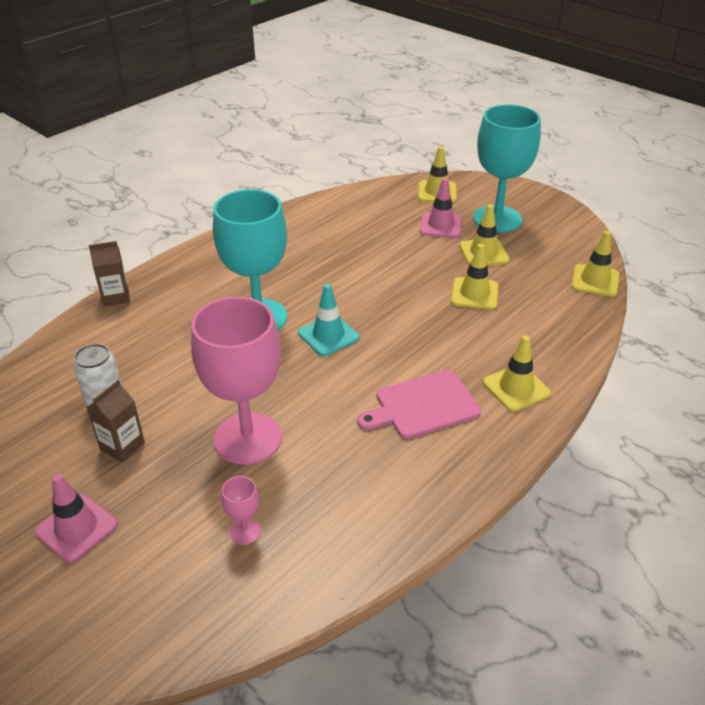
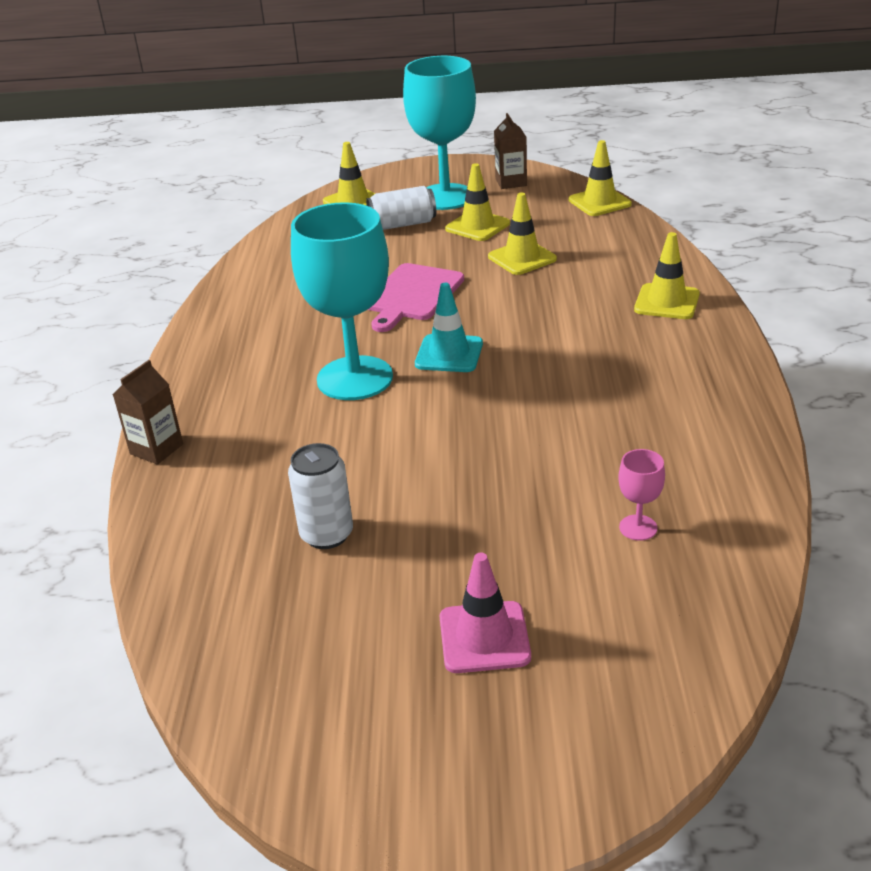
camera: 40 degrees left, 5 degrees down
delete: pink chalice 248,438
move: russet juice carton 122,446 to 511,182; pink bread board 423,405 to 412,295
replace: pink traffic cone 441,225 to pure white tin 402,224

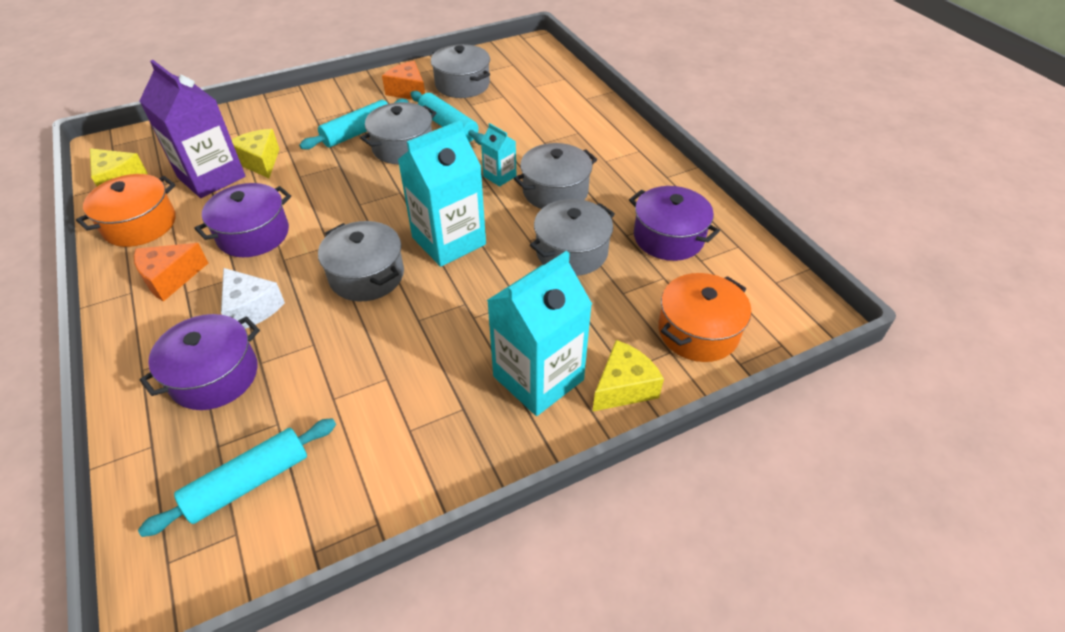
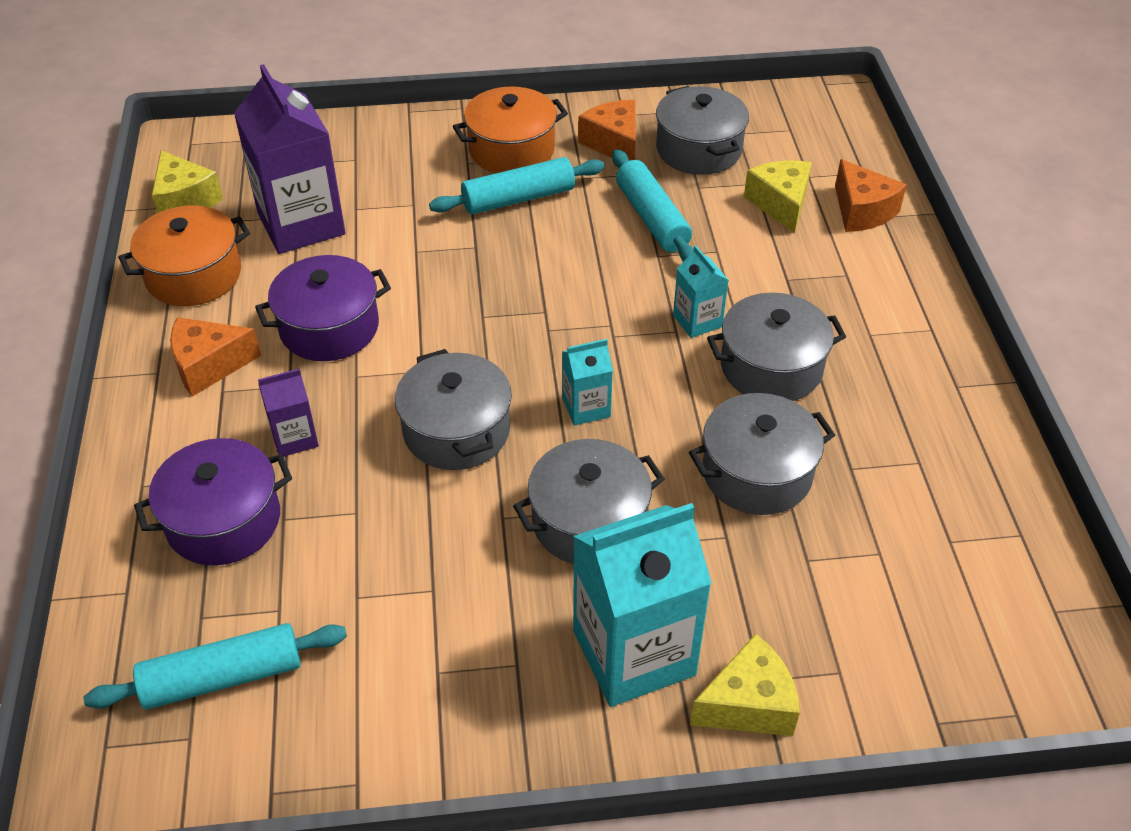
camera: 20 degrees right, 0 degrees up
delete: purple pot 668,237
insert: orange-coloured piece of cheese 862,211
move: golden piece of cheese 260,162 to 780,204; grey pot 403,147 to 588,521; orange-coloured pot 698,331 to 511,150
replace: pure white piece of cheese 251,309 to purple juice carton 294,438
resize: aqua juice carton 449,241 = 586,407 x0.49

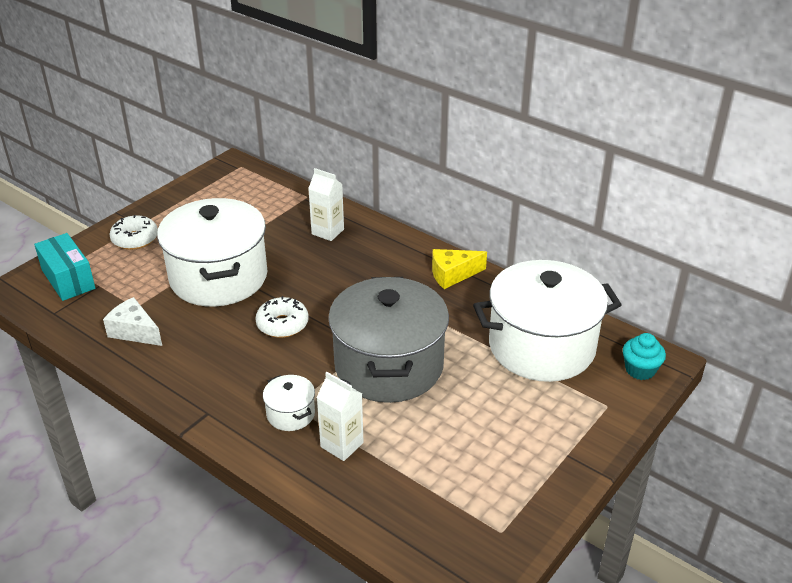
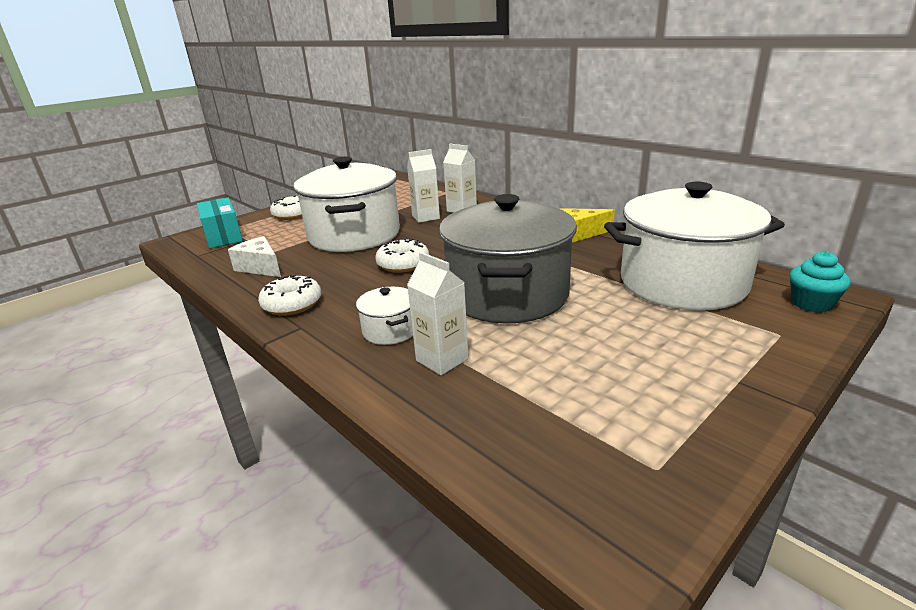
camera: 10 degrees right, 10 degrees down
insert: pure white donut 292,304; pure white juice carton 425,217

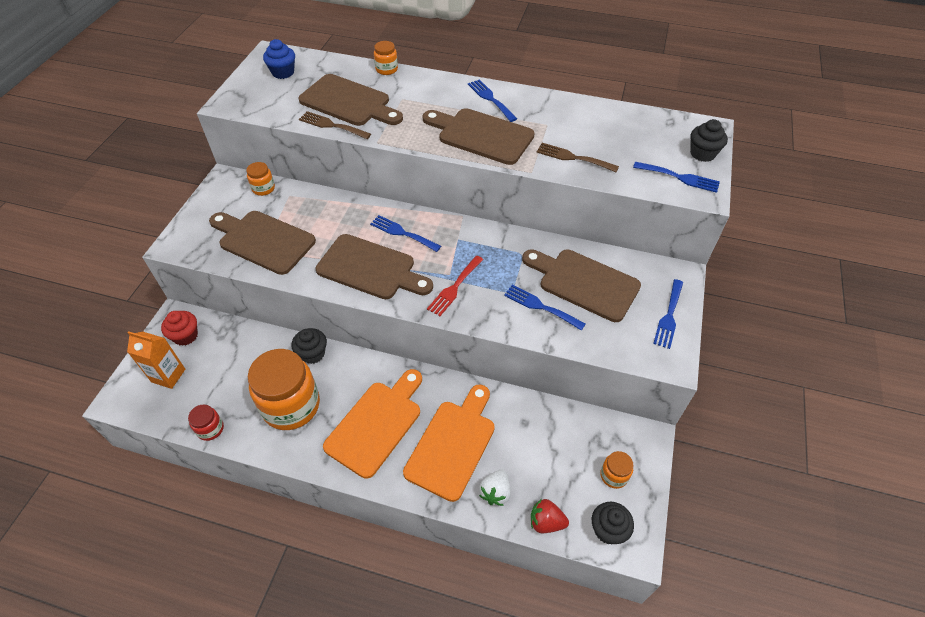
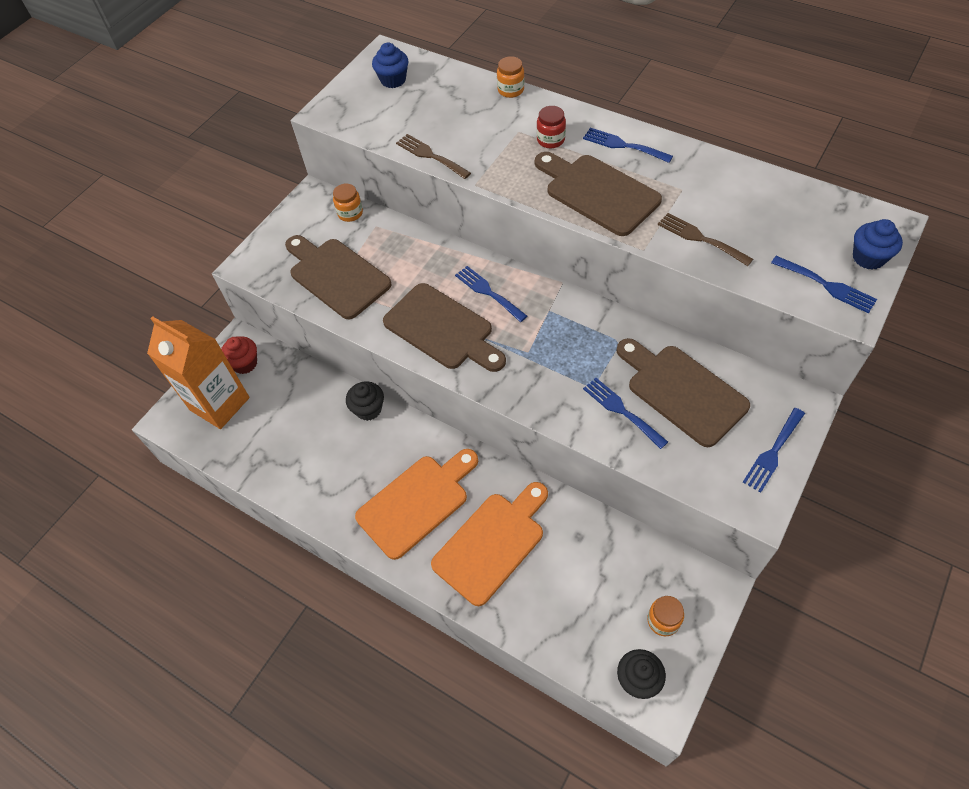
camera: 20 degrees right, 5 degrees up
delete: orange-coloured jar 291,405; russet bread board 349,102; red fork 454,288; pure white strawberry 495,492; red strawberry 546,522
move: red jar 210,429 to 550,140
recolor: black muffin 702,153 to cobalt muffin 868,257
rotate: cobalt fork 490,99 = 623,145 45 degrees counterclockwise
resize: orange-coloured juice carton 168,375 = 219,404 x1.69

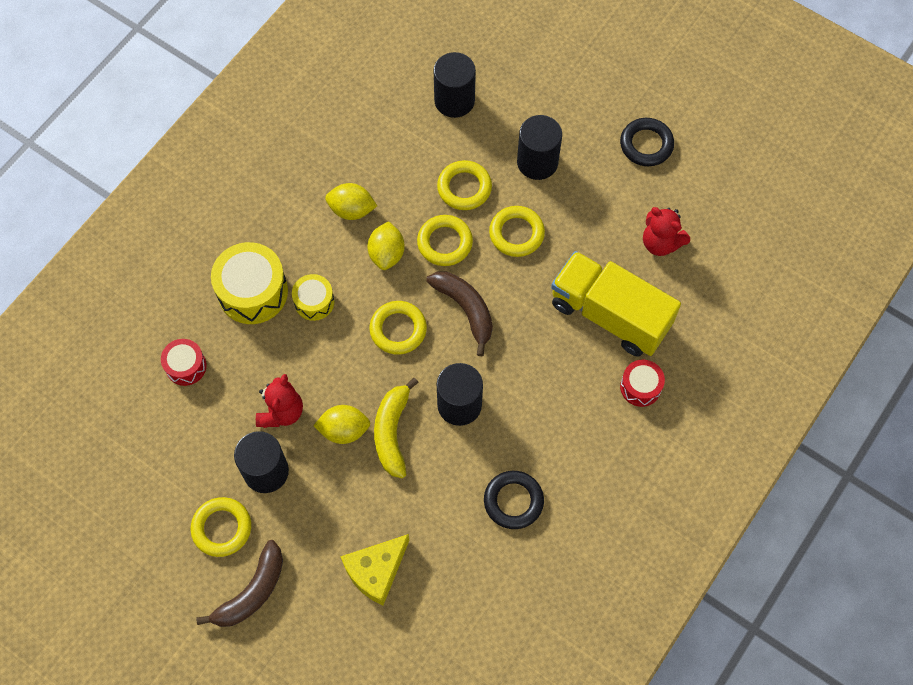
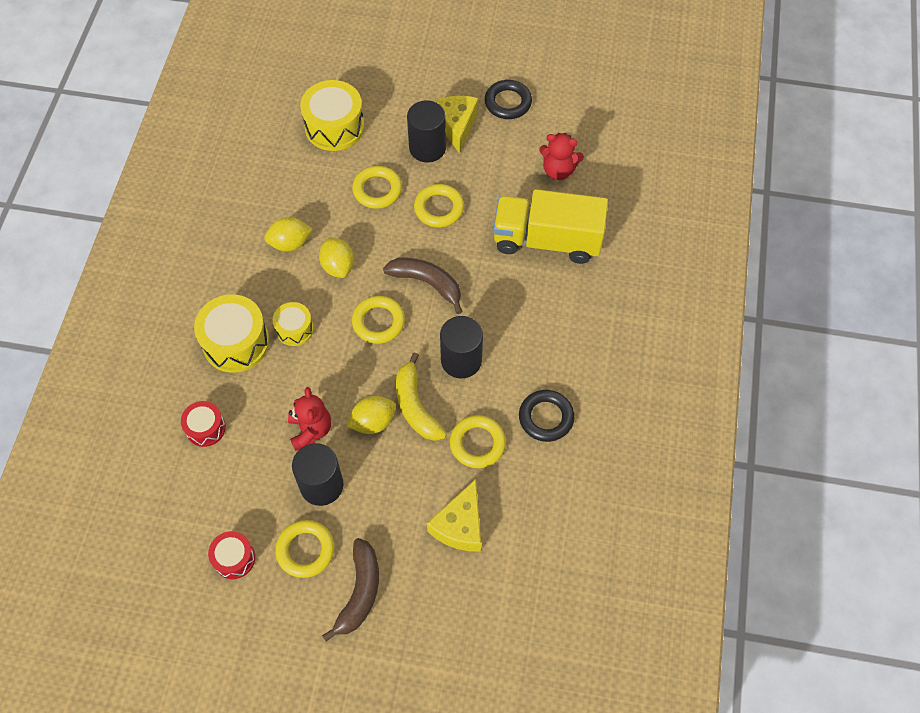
camera: 25 degrees left, 5 degrees down
insert: golden piece of cheese 456,125
move: golden ring 444,243 to 477,443; red toy drum 640,387 to 234,558
replace: black cylinder 454,100 to golden toy drum 334,127

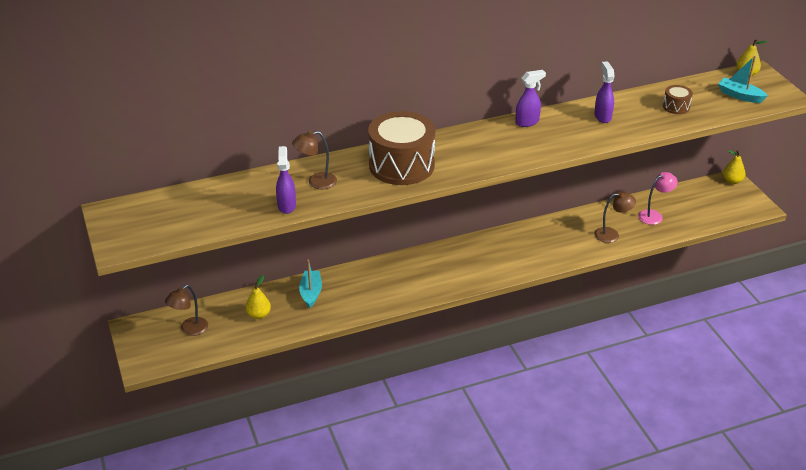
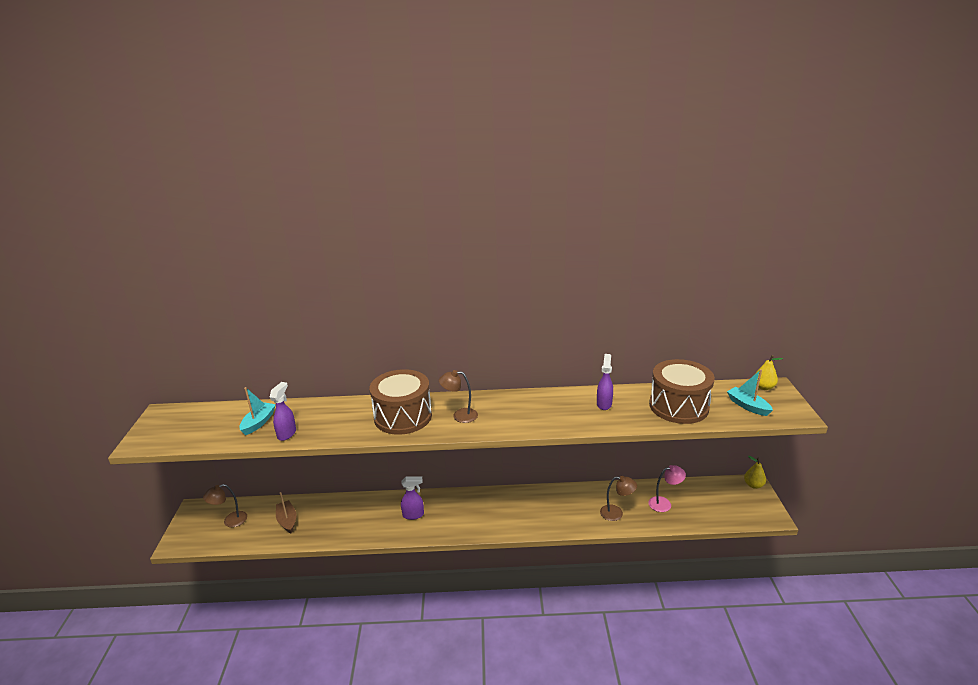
camera: 20 degrees right, 10 degrees down
move: russet lamp 316,182 to 460,415; aqua boat 311,293 to 259,423; purple sprayer 527,122 to 413,515
replace: golden pear 259,315 to russet boat 287,520
resize: russet toy drum 676,107 = 678,406 x2.28

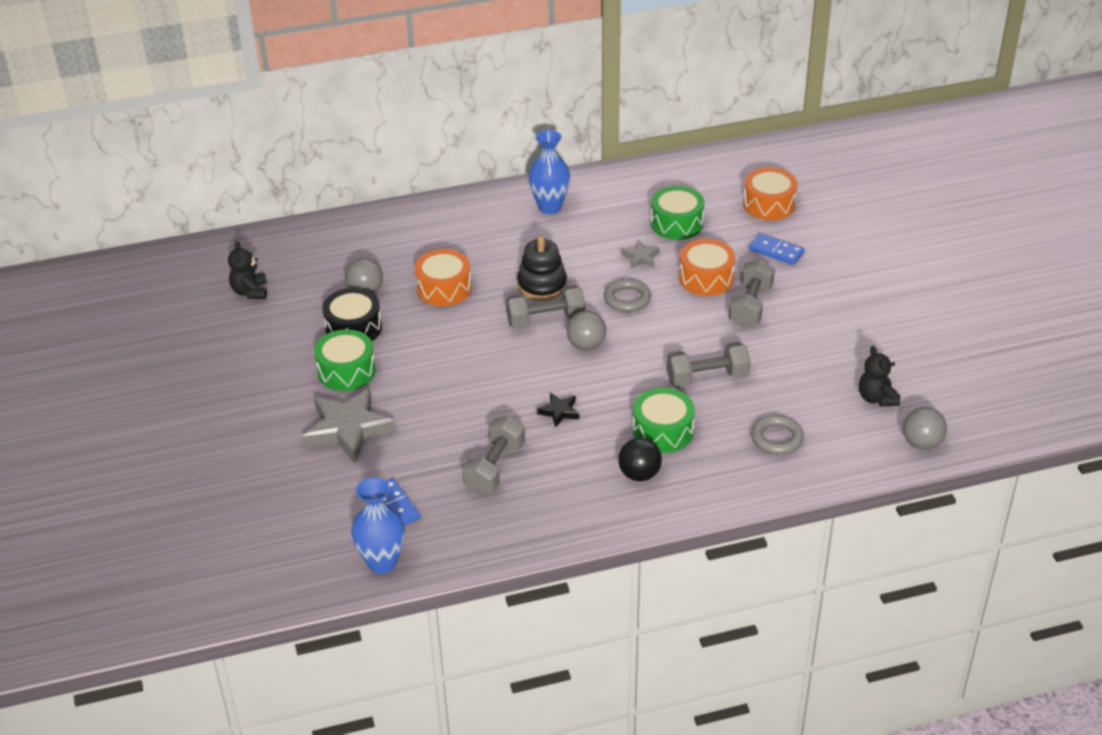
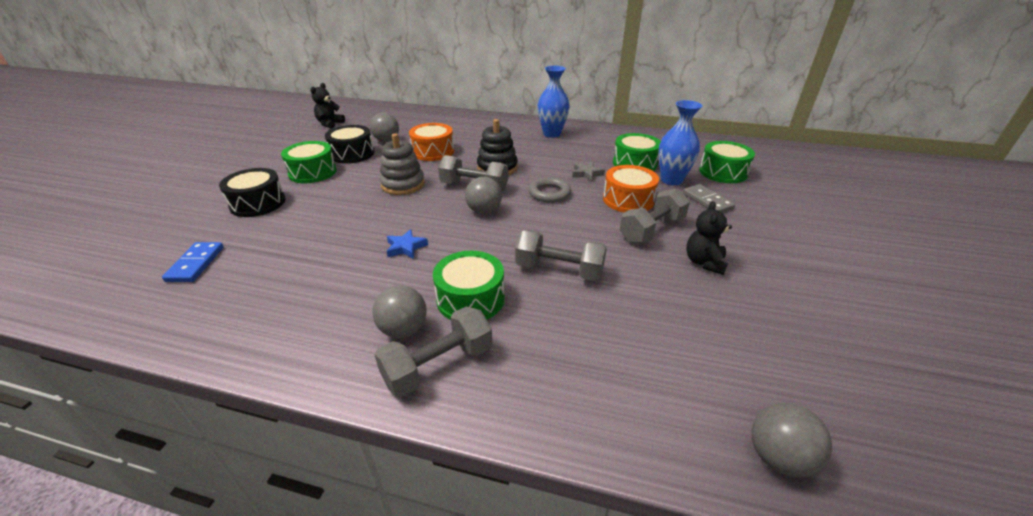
camera: 30 degrees right, 5 degrees down
delete: grey ring 776,438
insert: grey ring stacker 403,184
move: cobalt tall vase 382,562 to 671,180; grey dumbbell 495,468 to 438,365; black stuffed bear 876,398 to 704,262
replace: grey five-pointed star 349,430 to black toy drum 258,203
recolor: black five-pointed star 559,412 to cobalt five-pointed star 406,247; black sphere 639,474 to grey sphere 403,329; orange-coloured toy drum 769,204 to leaf-green toy drum 723,172; cobalt domino tile 776,251 to grey domino tile 707,201

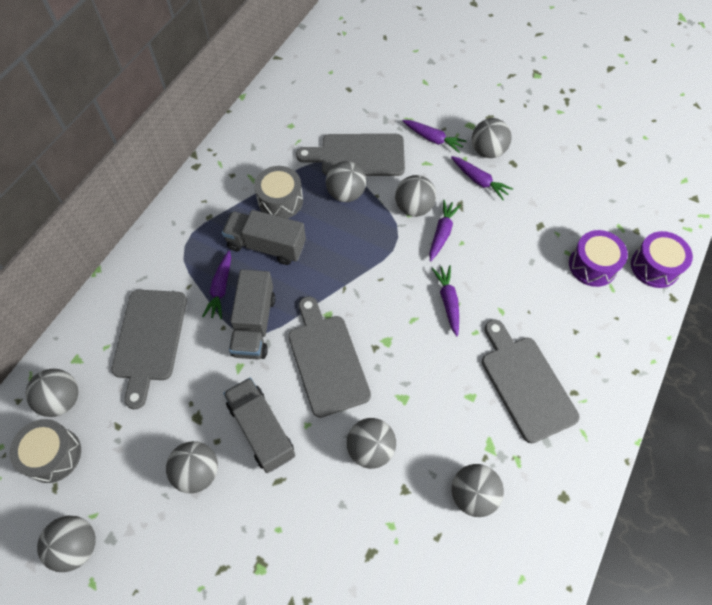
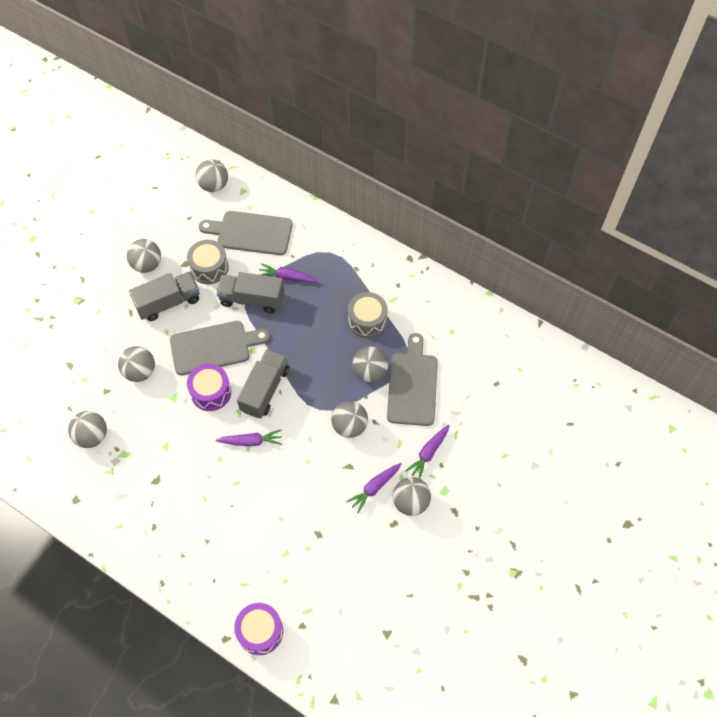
camera: 95 degrees right, 0 degrees up
delete: grey sphere 77,546; purple root vegetable 442,233; grey bread board 526,384
move: grey toy drum 53,455 to 209,268; grey lorry 266,245 to 265,390; purple toy drum 592,265 to 211,392

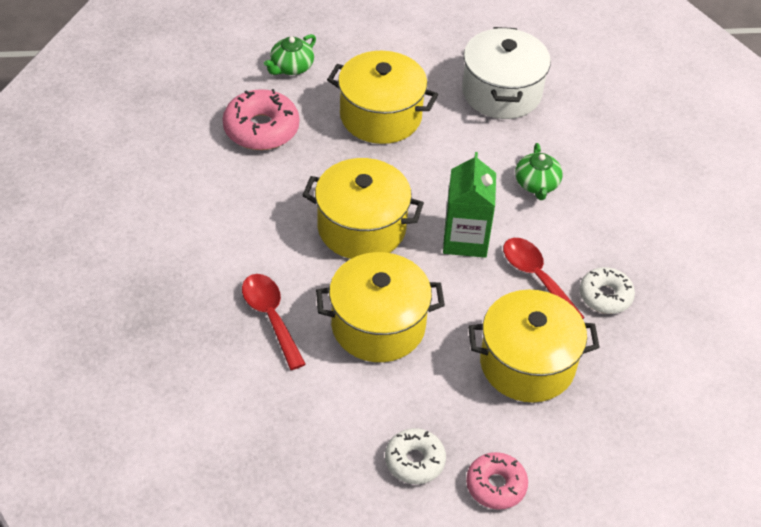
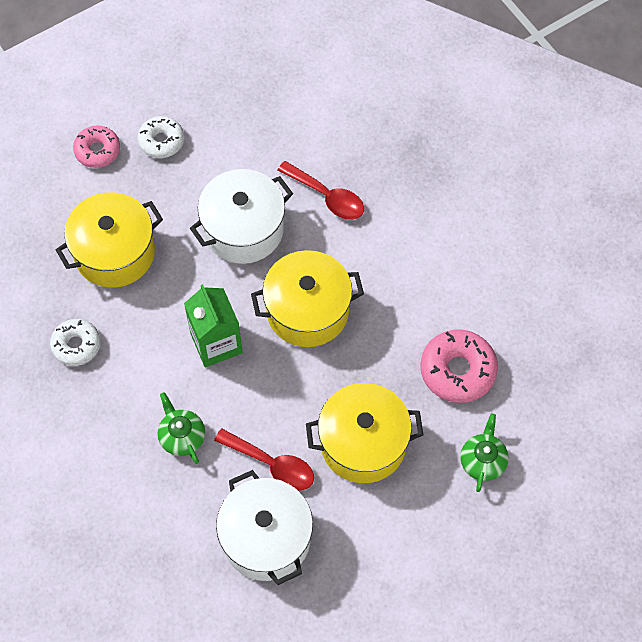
camera: 155 degrees right, 15 degrees up
move: red teaspoon 536,277 to 271,464
recolor: golden pot 378,325 to pure white pot 243,229

